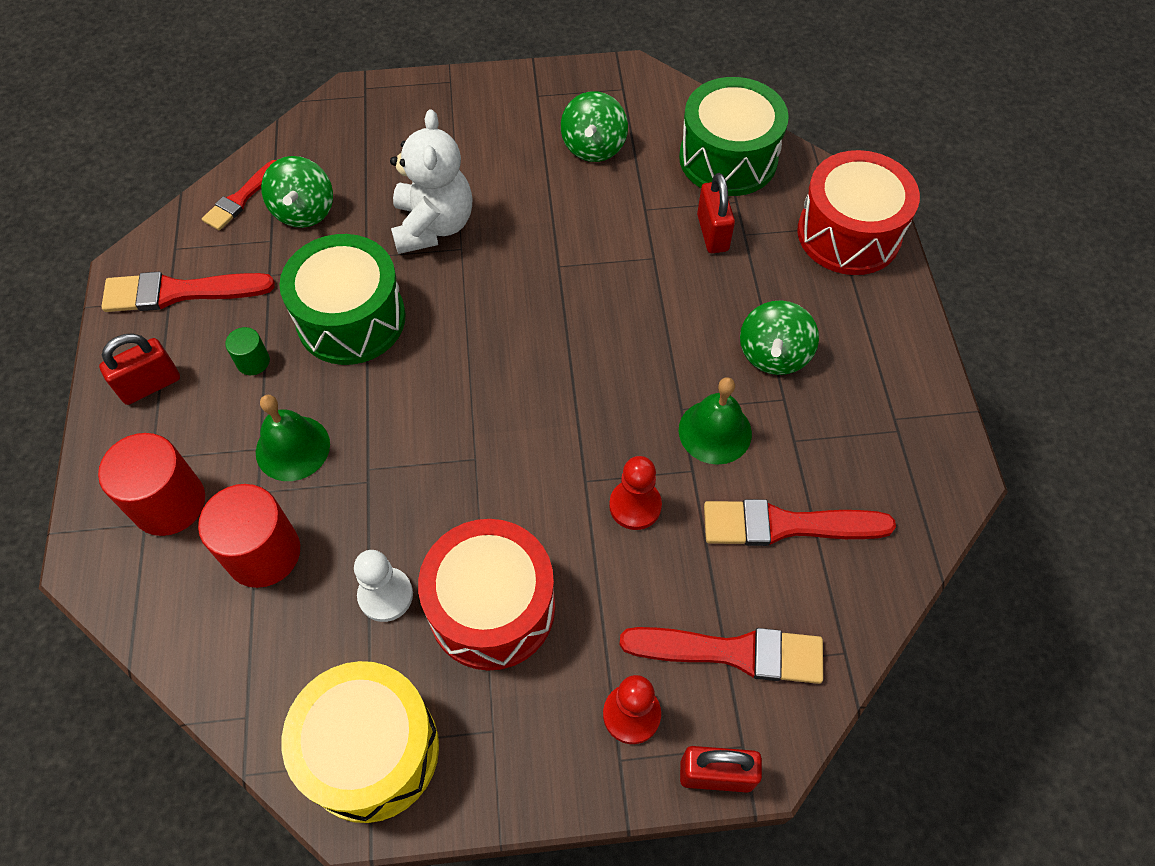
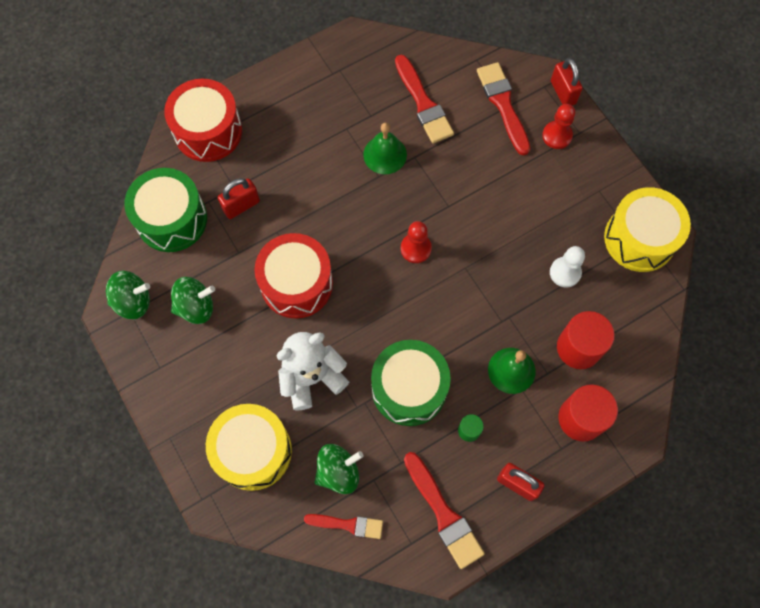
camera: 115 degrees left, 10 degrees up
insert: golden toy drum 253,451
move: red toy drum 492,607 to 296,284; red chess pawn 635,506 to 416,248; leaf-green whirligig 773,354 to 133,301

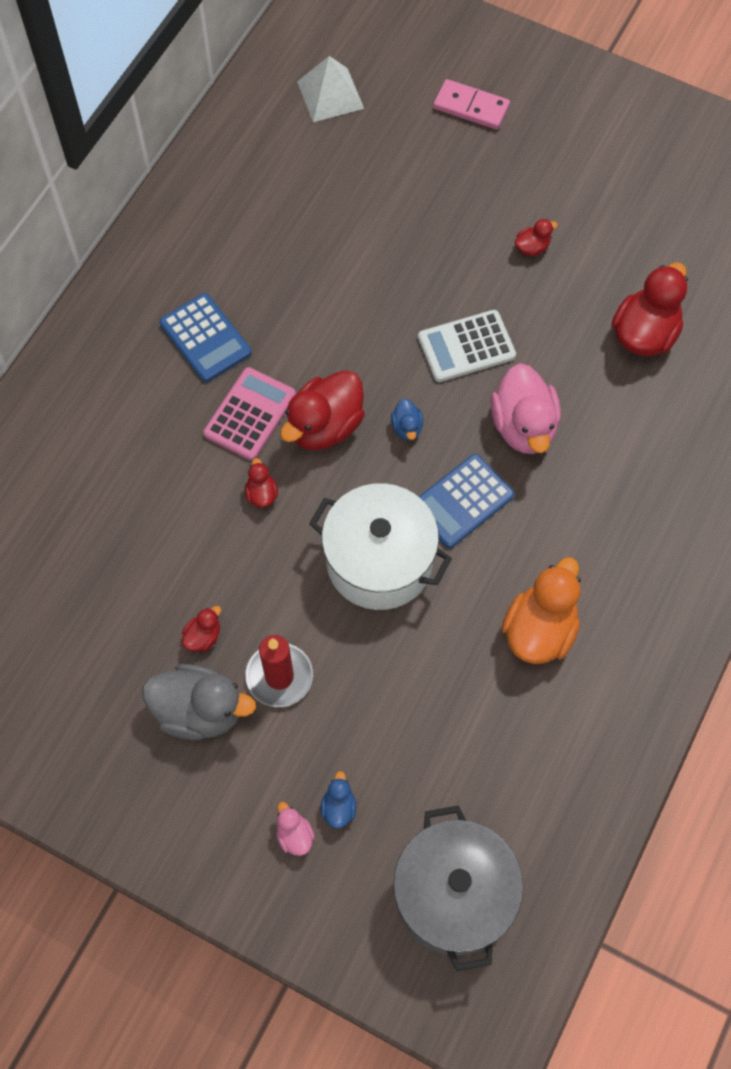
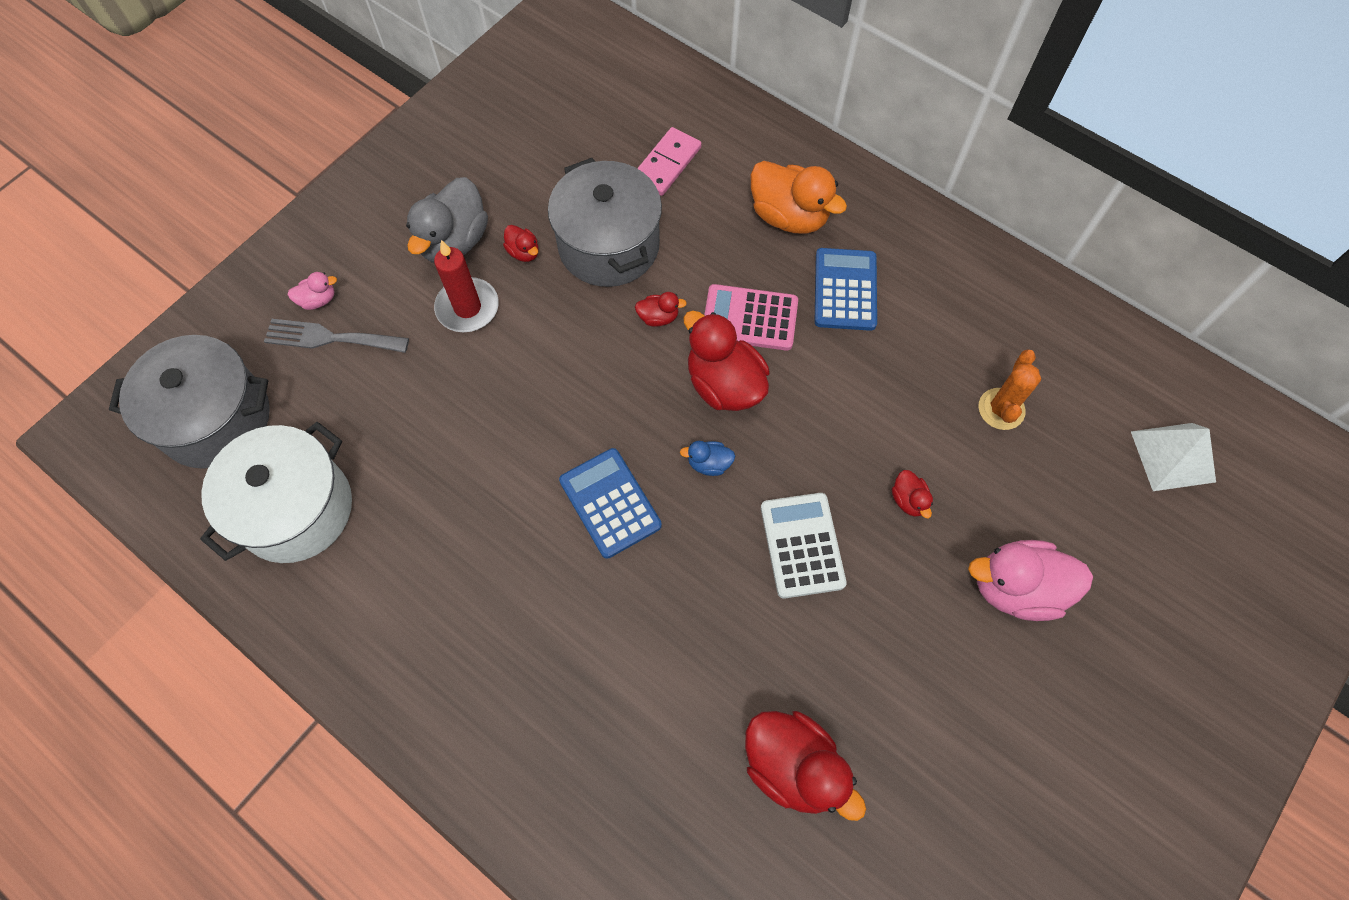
camera: 100 degrees right, 0 degrees up
insert: grey pot 609,246; orange-coloured saguaro cactus 1001,409
move: pure white pot 379,561 to 296,509; pink domino tile 471,107 to 667,164; pink rubber duck 523,426 to 1016,588; orange-coloured rubber duck 539,630 to 789,216; red rubber duck 532,247 to 908,500
replace: cobalt rubber duck 338,807 to grey fork 330,338
rotate: cobalt pocket calculator 205,338 = 845,290 120 degrees clockwise; pink pocket calculator 250,414 = 749,318 150 degrees clockwise

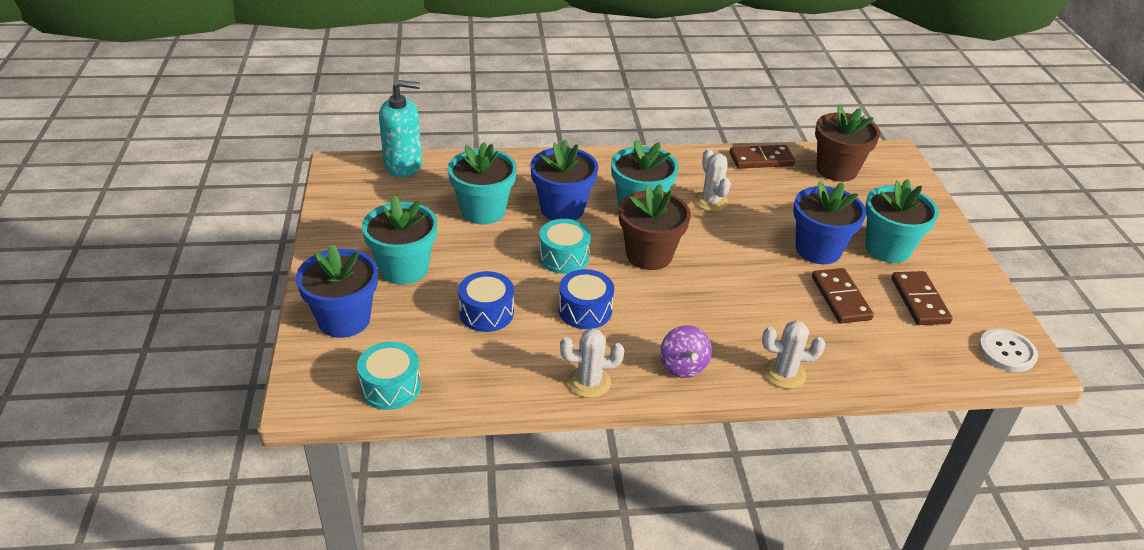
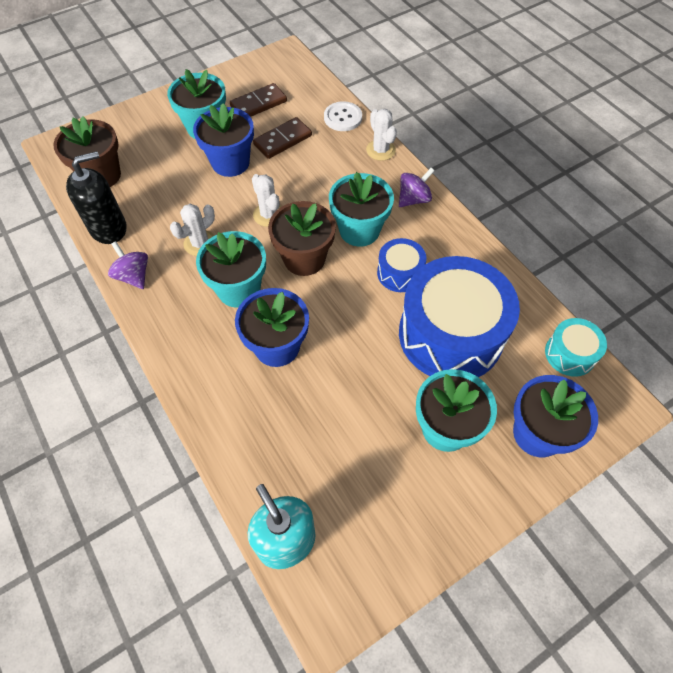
camera: 115 degrees left, 20 degrees up
delete: aqua toy drum 564,257
insert: purple whirligig 133,276
move: aqua plant pot 483,211 to 359,230; pure white saguaro cactus 589,382 to 269,215; pure white shirt button 1006,352 to 343,117
replace: russet domino tile 761,159 to black pump bottle 108,228
resize: cobalt toy drum 486,313 = 450,335 x2.14

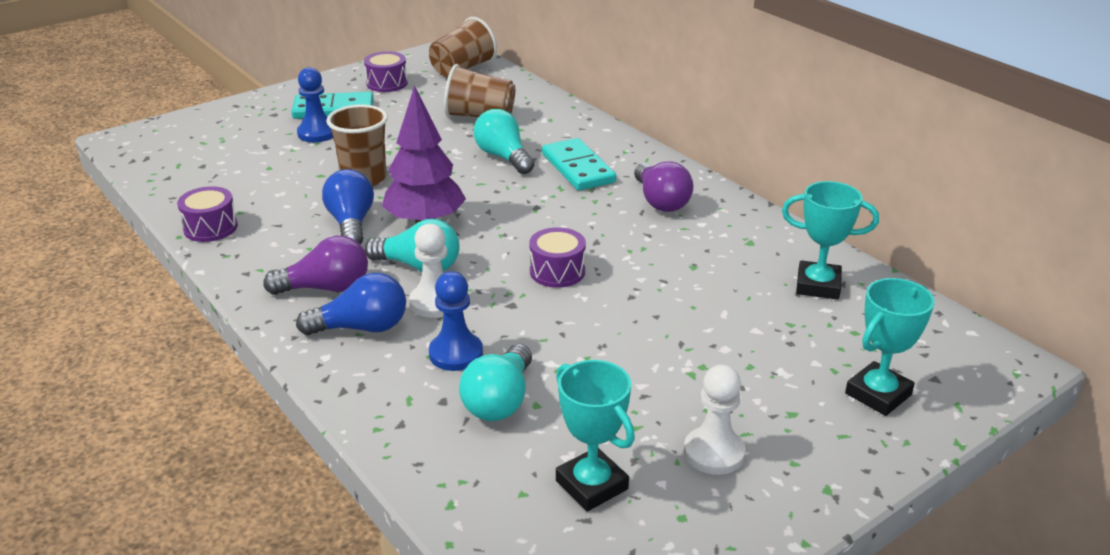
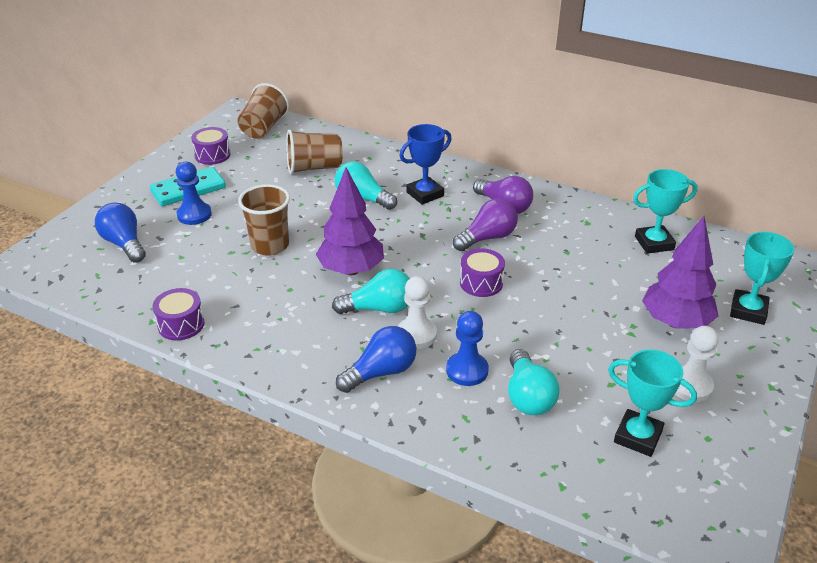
camera: 25 degrees left, 5 degrees up
insert: purple tree 675,322
move: purple lightbulb 326,288 to 487,238; cobalt lightbulb 351,223 to 124,244
replace: aqua domino tile 578,168 to cobalt award cup 425,194

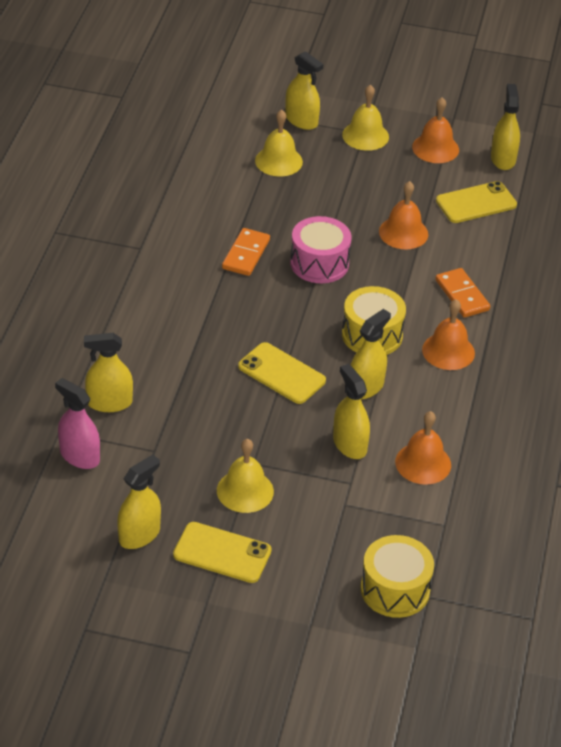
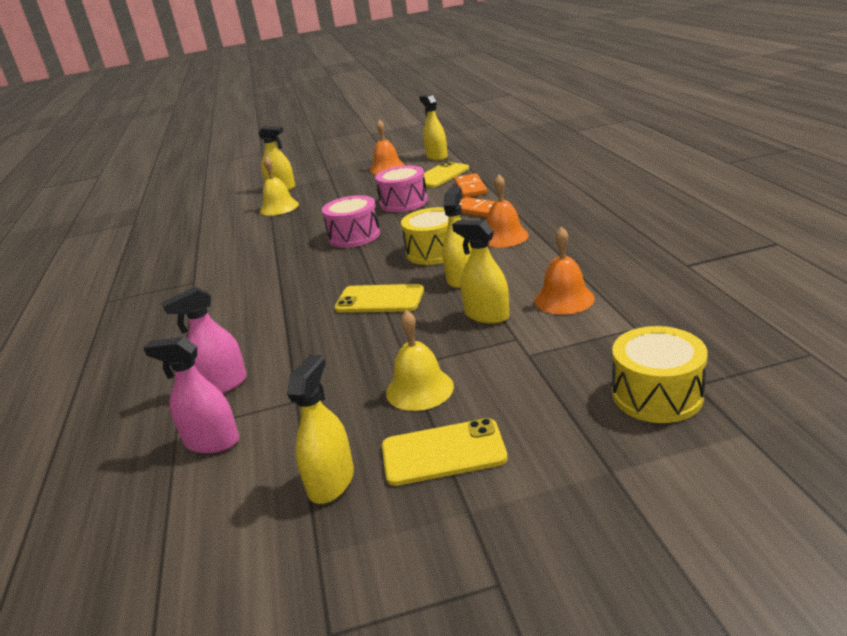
camera: 20 degrees left, 15 degrees down
delete: golden hand bell 365,135
move: orange-coloured domino tile 246,254 to 470,188
replace: orange-coloured hand bell 403,233 to pink toy drum 403,202
recolor: golden sprayer 109,403 to pink sprayer 222,385

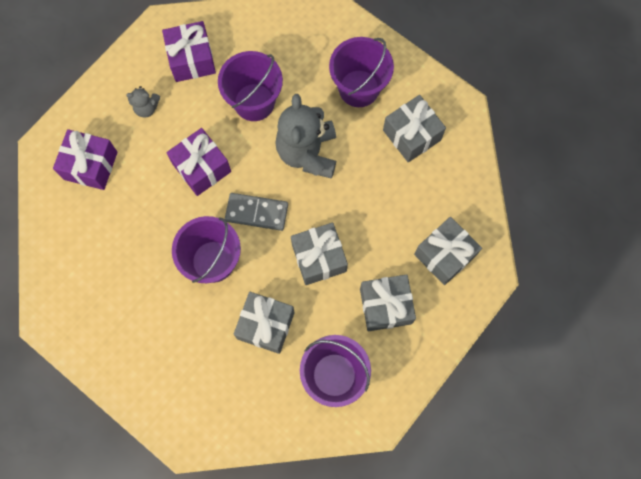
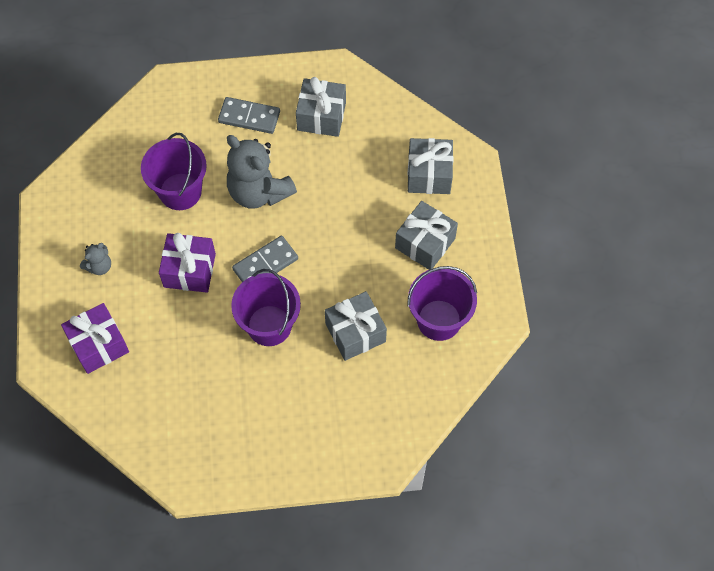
camera: 45 degrees left, 10 degrees down
delete: purple gift 191,59; grey gift 319,258
replace: purple bucket 359,88 to grey domino tile 249,117

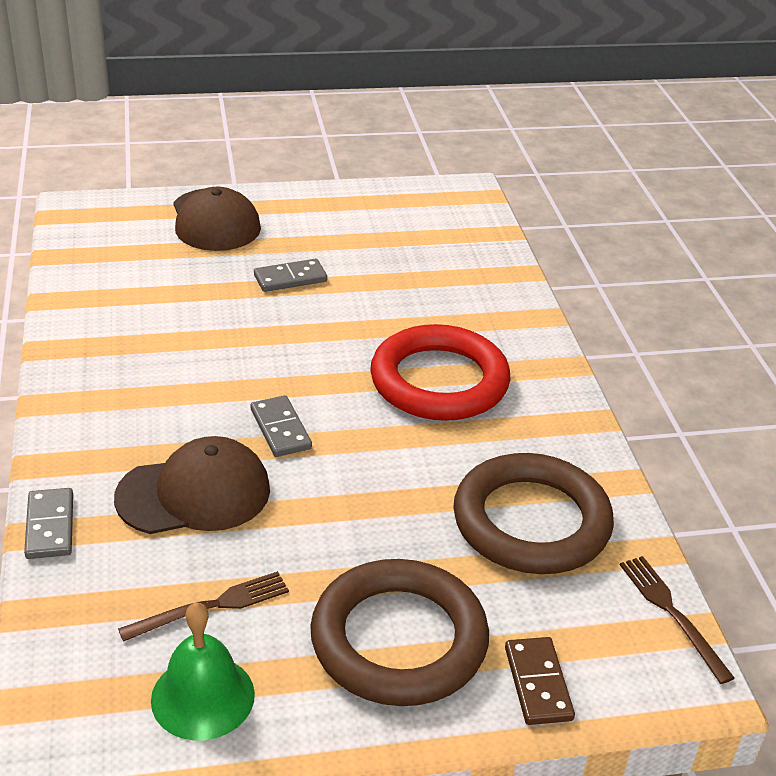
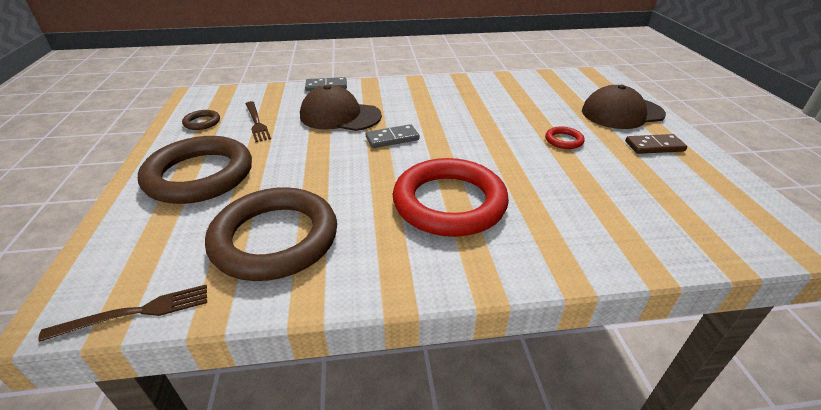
camera: 95 degrees right, 0 degrees up
move: russet domino tile 538,683 to 654,146
replace: leaf-green hand bell 203,696 to russet ring 202,122; grey domino tile 290,278 to red ring 564,140
rotate: russet cap 194,494 = 340,116 120 degrees clockwise

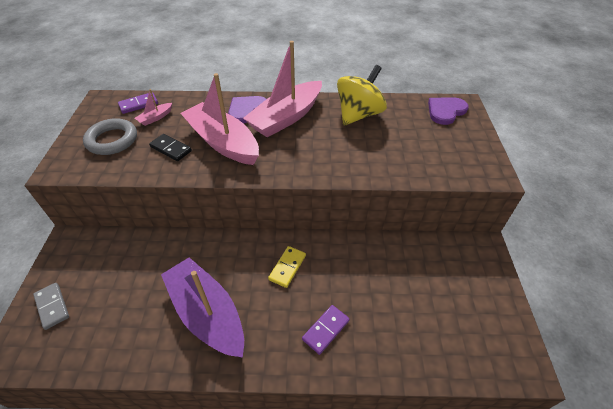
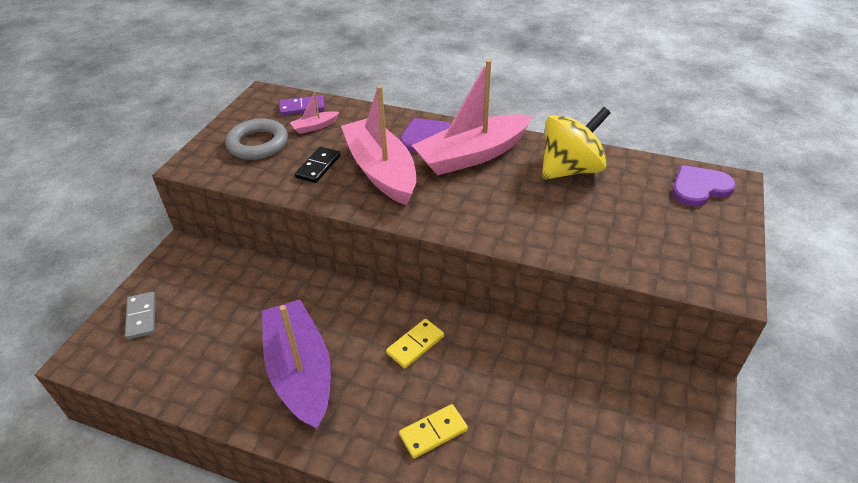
camera: 20 degrees right, 5 degrees down
recolor: purple domino tile 325,330 to golden domino tile 433,432
rotate: black domino tile 171,149 = 318,166 60 degrees clockwise

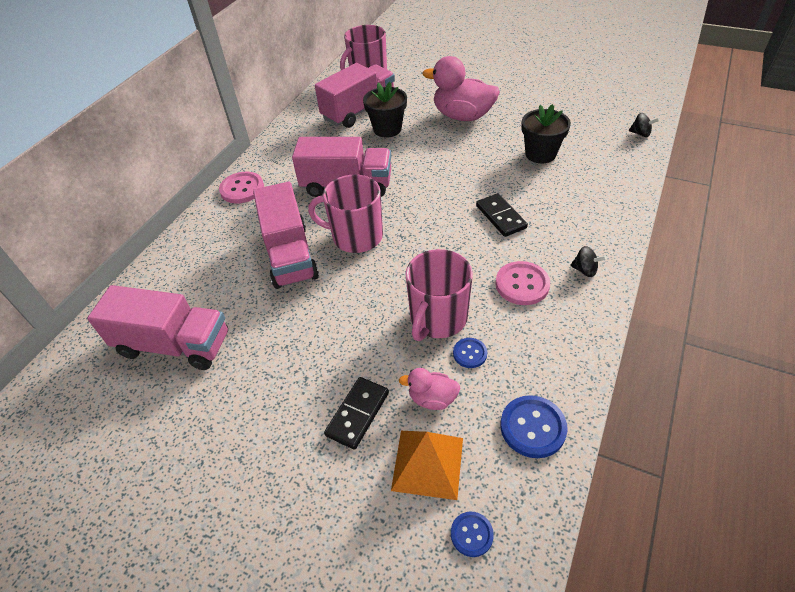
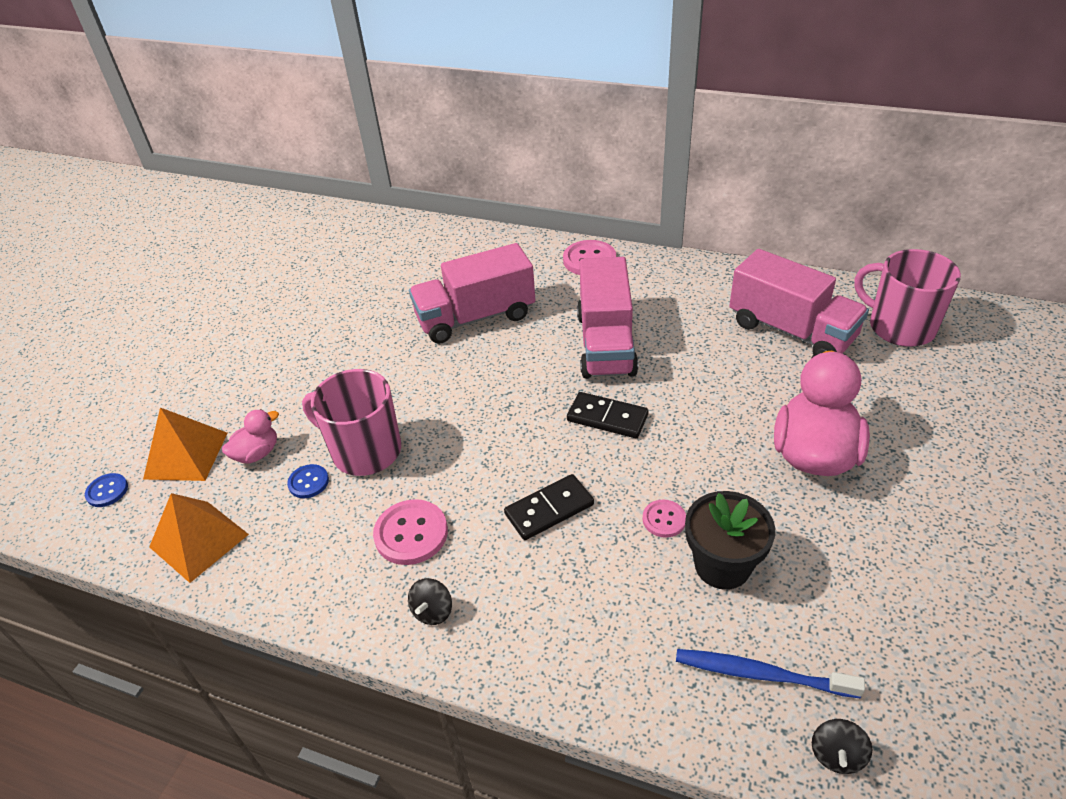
camera: 85 degrees right, 5 degrees down
delete: pink lorry 174,345; pink tea mug 356,237; black plant pot 387,129
insert: pink shirt button 664,519; cobalt dental brush 761,674
move: black domino tile 358,414 to 607,418
replace: cobalt shirt button 533,427 to orange-coloured pyramid shape 199,540
rotate: pink rubber duck 432,398 = 257,453 45 degrees clockwise

